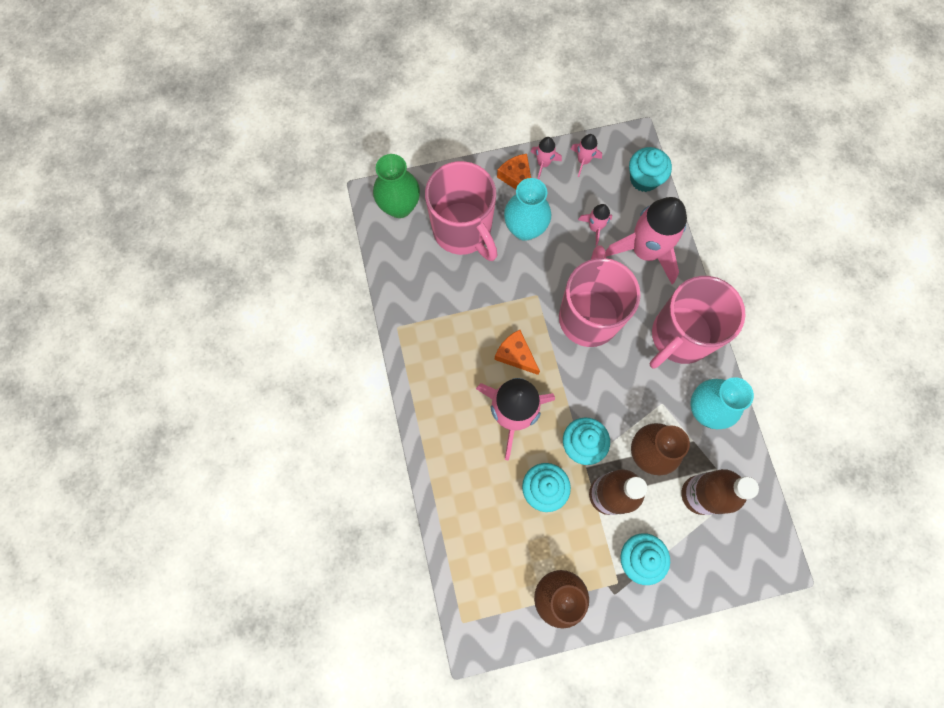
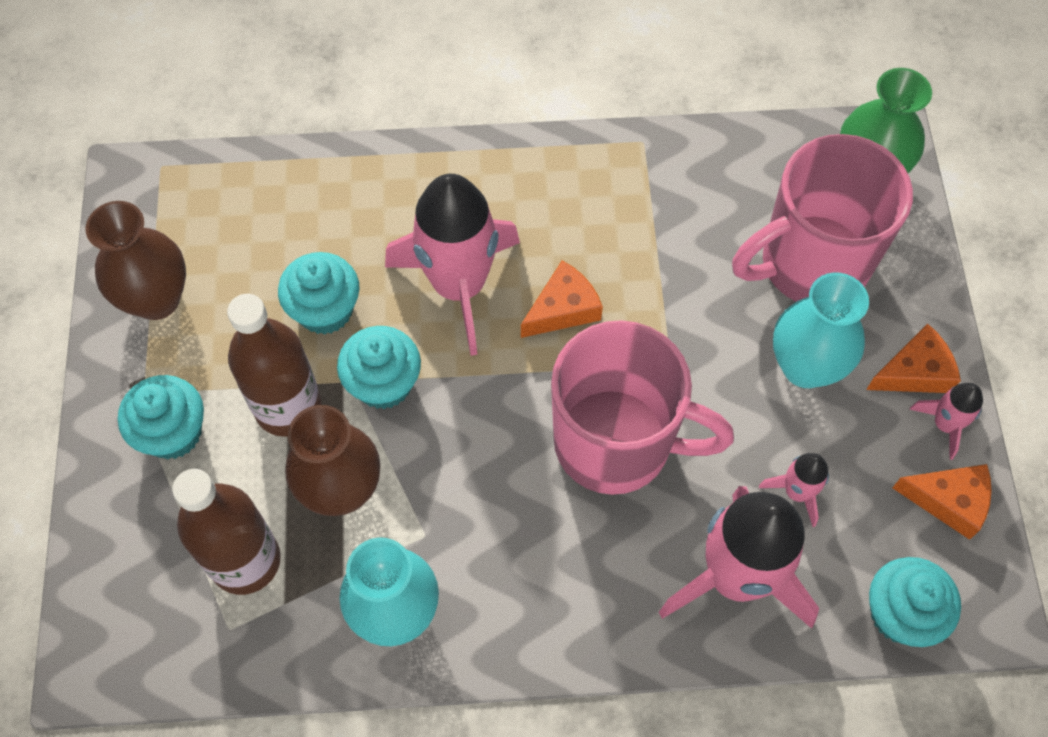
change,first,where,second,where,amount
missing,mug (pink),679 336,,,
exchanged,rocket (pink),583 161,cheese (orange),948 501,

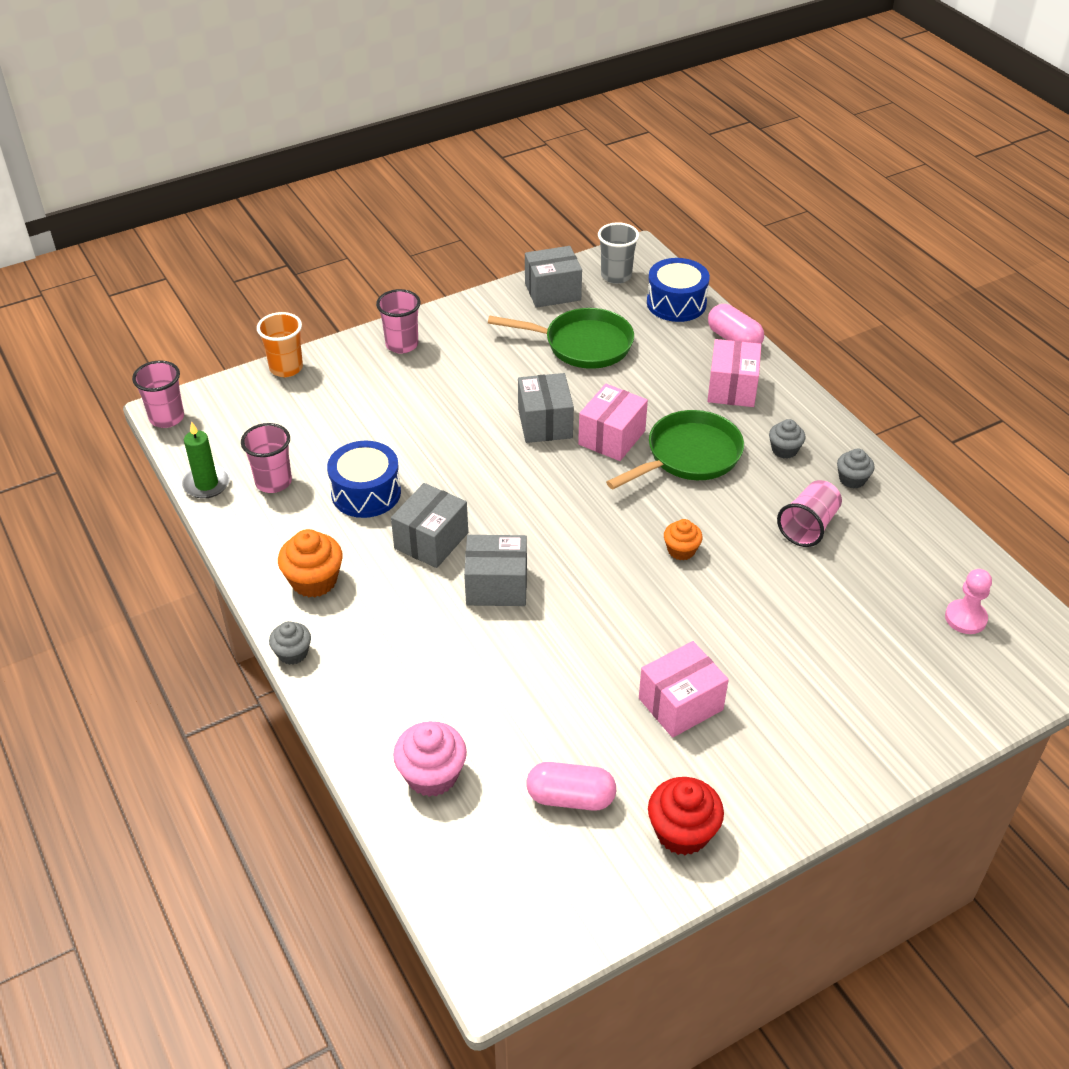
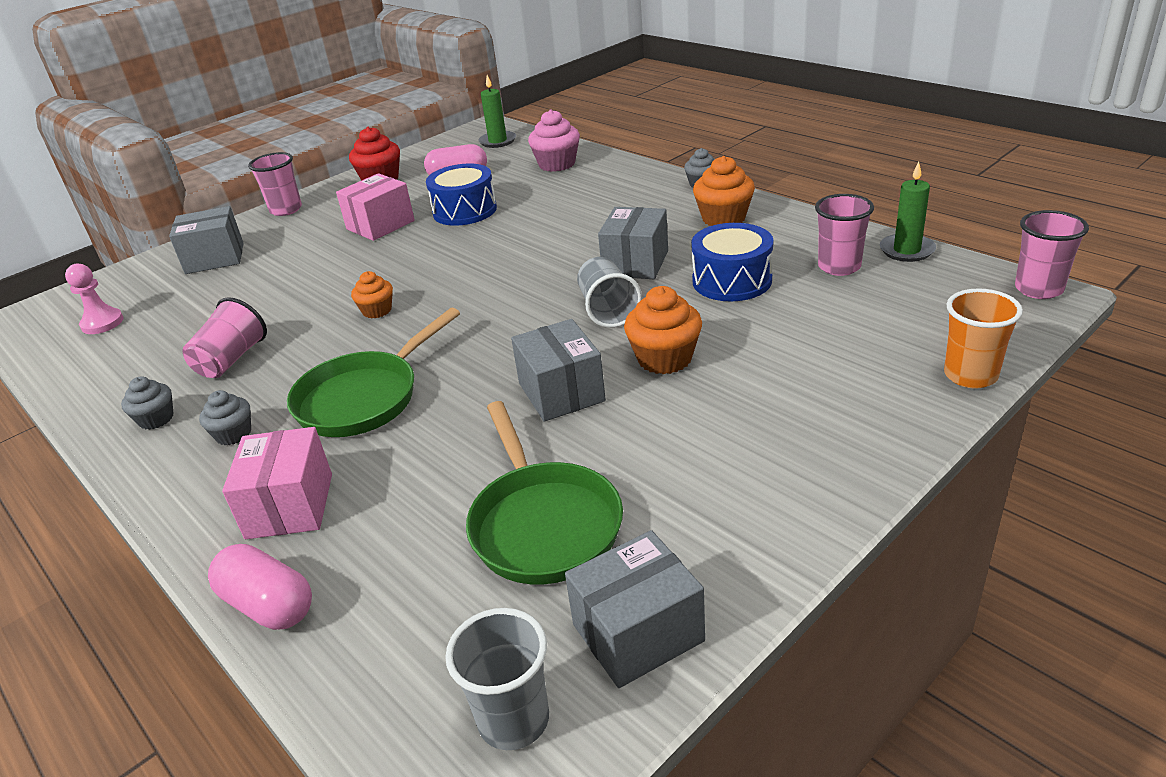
change,first,where,second,where,amount
missing,box (pink),611 437,,,
appeared,,,candle (green),497 141,
appeared,,,cup (grey),607 310,
appeared,,,cupcake (orange),664 358,
relocated,cup (pink),402 344,,286 210,
relocated,box (grey),496 586,,215 258,
relocated,drum (blue),676 303,,465 211,
spun,pan (green),582 345,,543 524,105 degrees counterclockwise

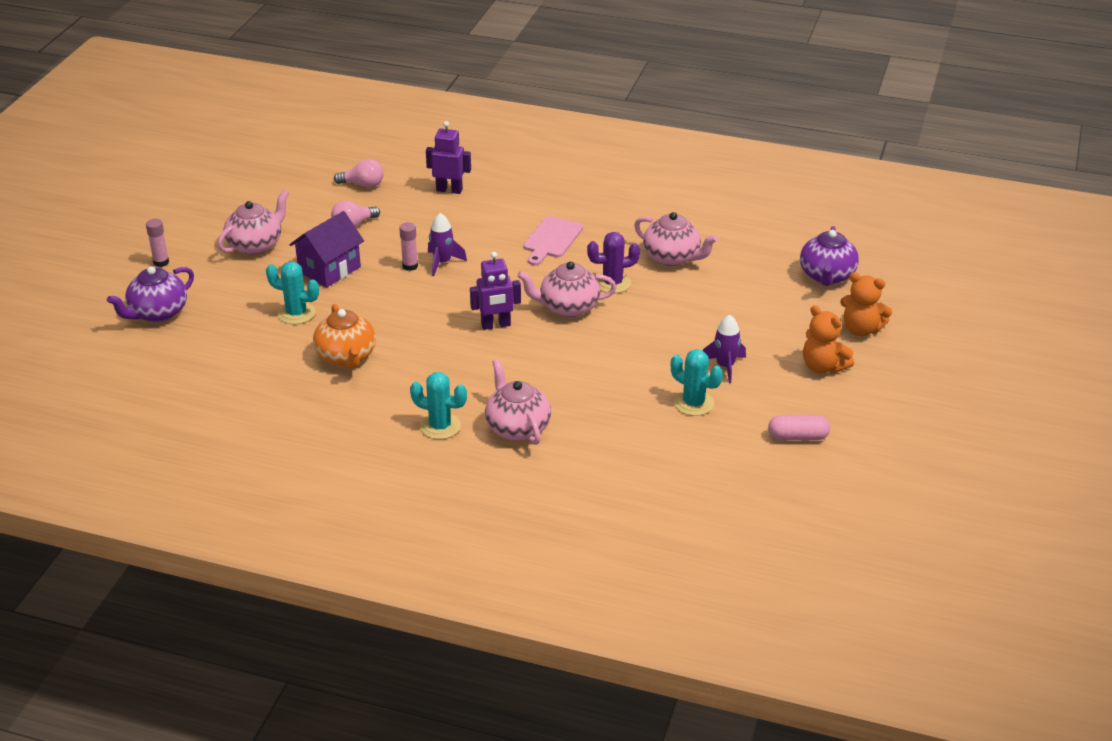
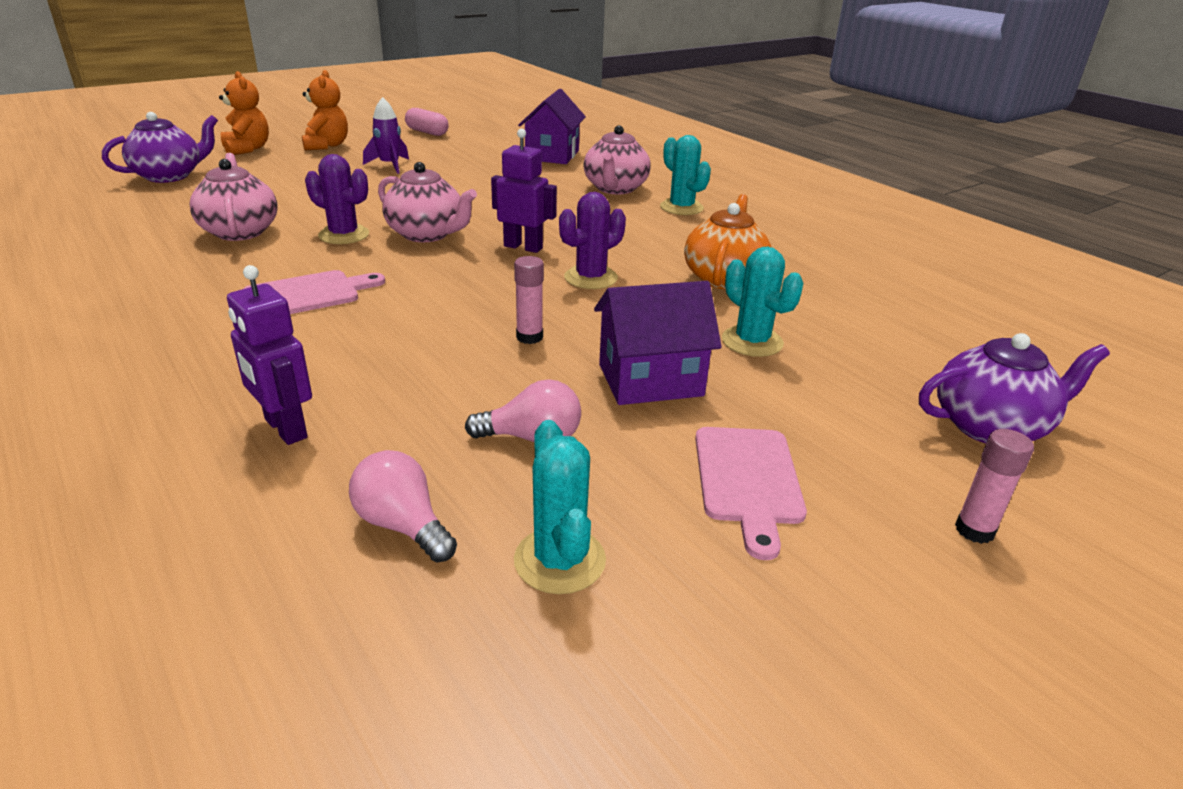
change,first,where,second,where,amount
missing,rocket (purple),442 263,,,
appeared,,,house (purple),552 155,
appeared,,,cactus (purple),591 278,
relocated,cactus (turquoise),693 403,,559 560,
exchanged,teapot (pink),256 245,cutting board (pink),747 480,

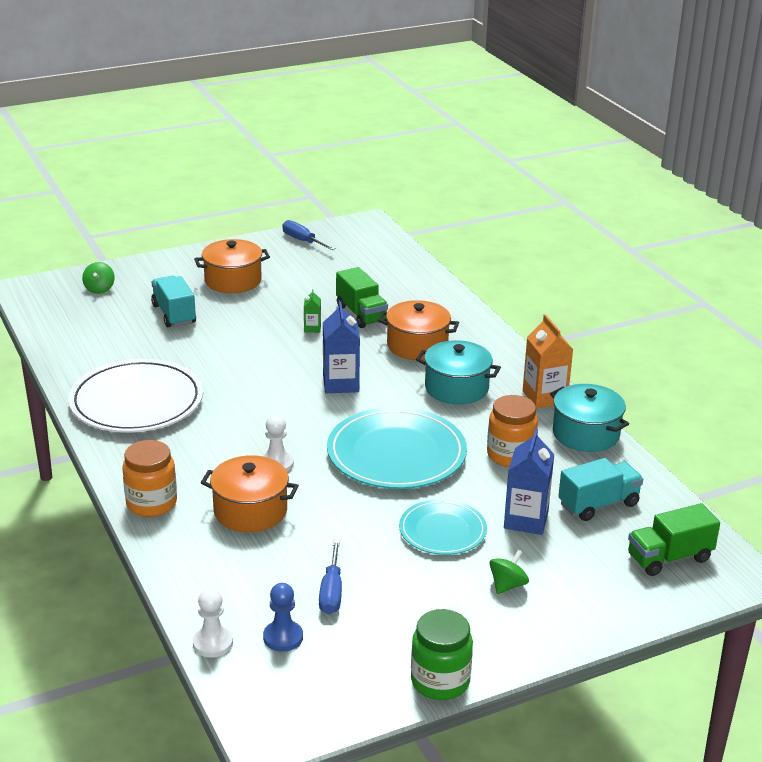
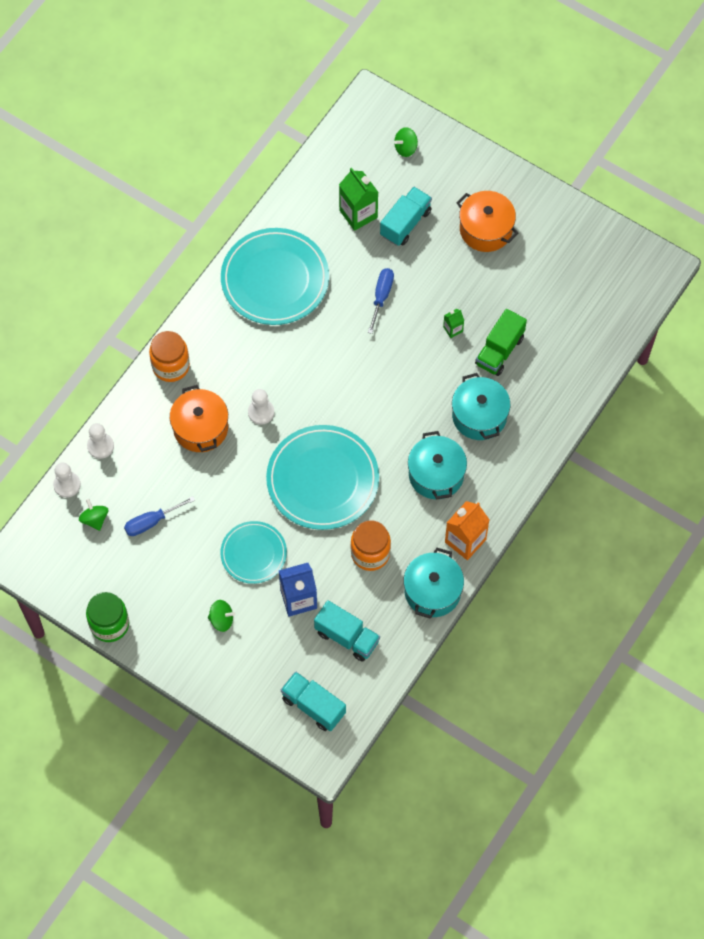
change,first,where,second,where,amount
missing,carton (blue),341 384,,,
appeared,,,pawn (white),100 446,
appeared,,,carton (green),358 214,
relocated,screwdriver (blue),303 241,,381 297,
exchanged,pawn (blue),283 637,spinning top (green),94 519,
colour,plate (white),136 401,plate (turquoise),275 279,
colour,pot (orange),417 345,pot (turquoise),479 416,
colour,truck (green),669 558,truck (turquoise),313 706,

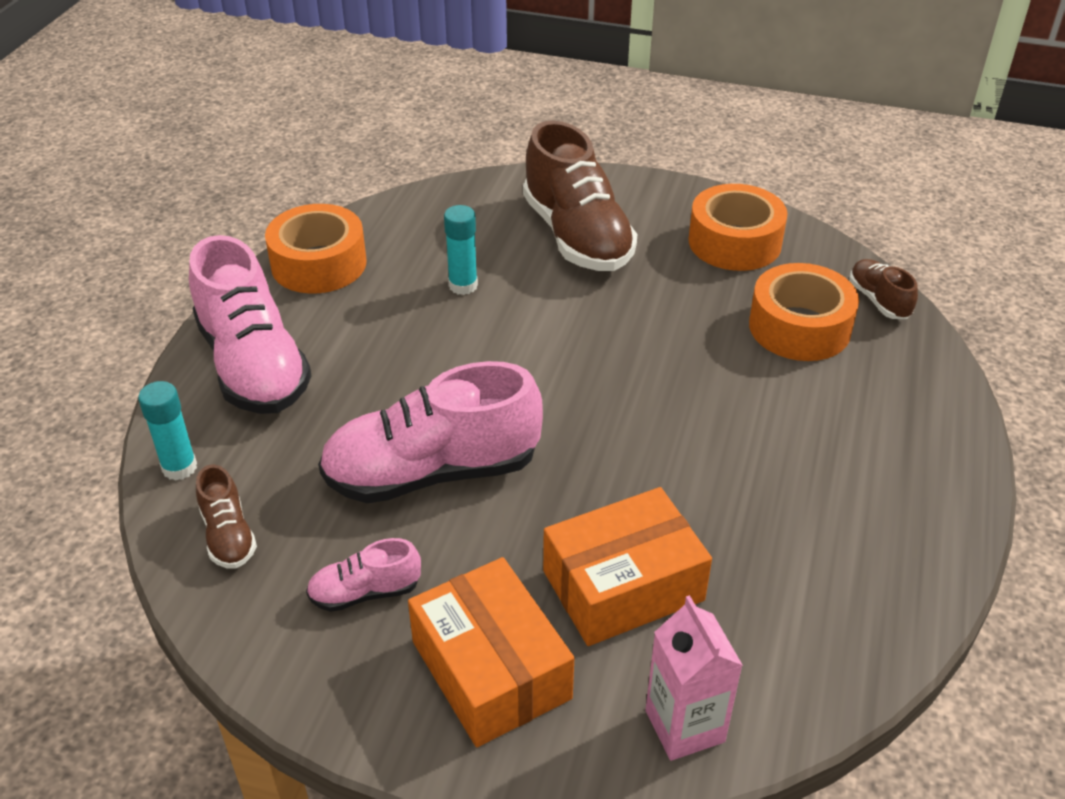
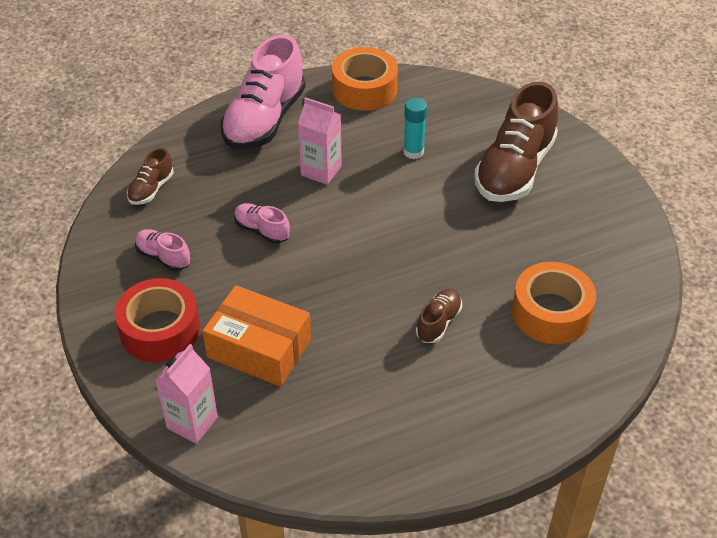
change,first,where,second,where,amount
missing,glue stick (turquoise),179 467,,,
missing,tape (orange),734 242,,,
appeared,,,carton (pink),321 171,
relocated,shoe (brown),878 300,,438 322,
exchanged,box (orange),491 670,tape (red),160 330,
size,shoe (pink),432 472,,262 230,x0.47

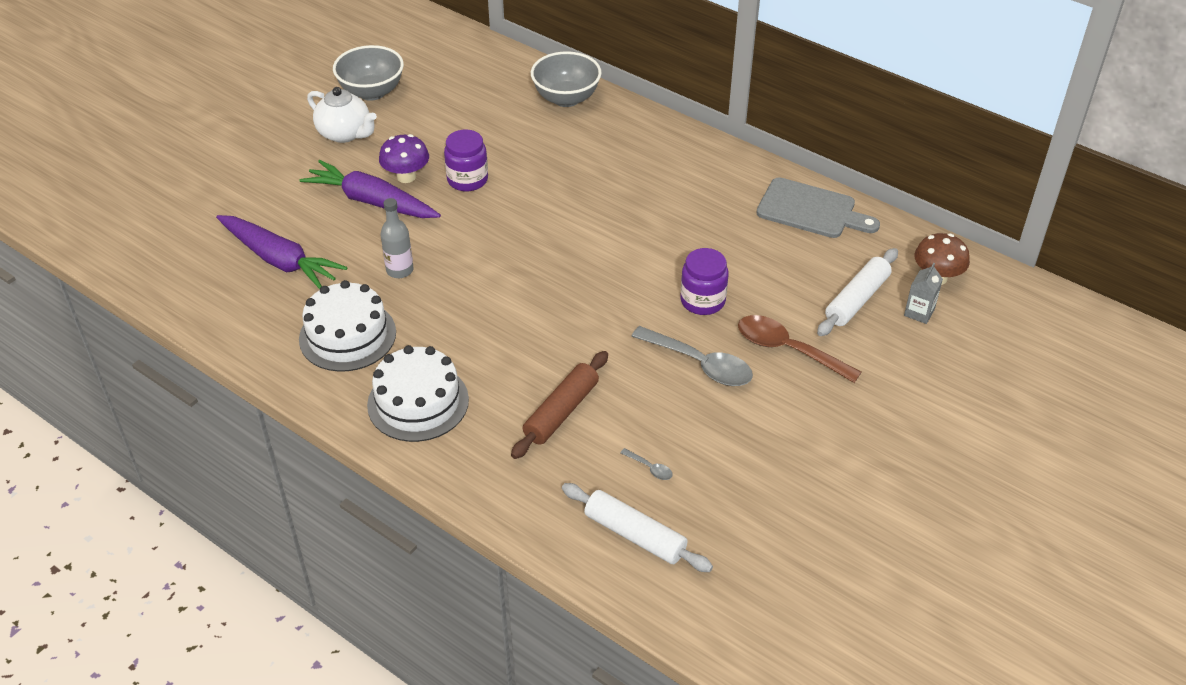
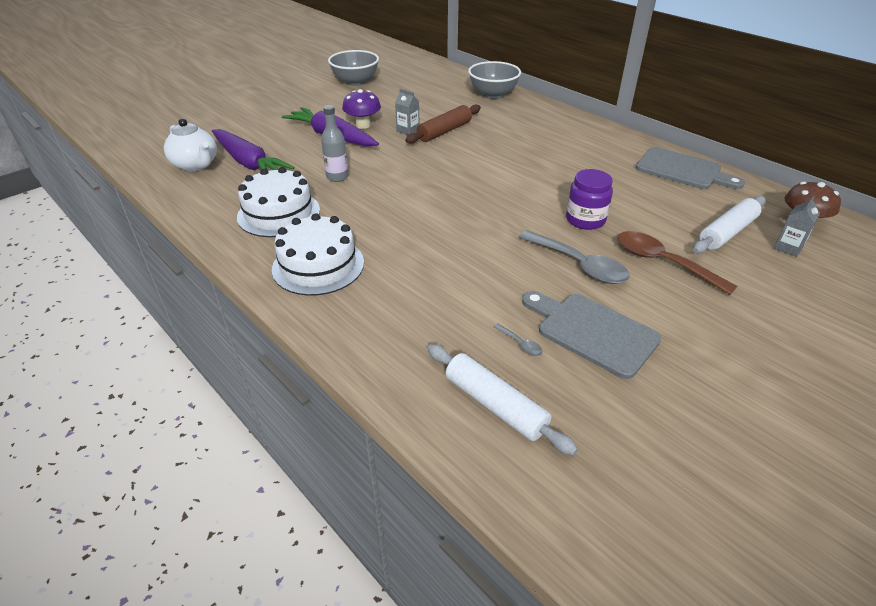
change,first,where,second,where,amount
appeared,,,cutting board (grey),592 332,
relocated,teapot (white),345 133,,196 165,
relocated,rolling pin (brown),561 412,,444 131,
exchanged,jar (purple),467 180,carton (grey),408 130,

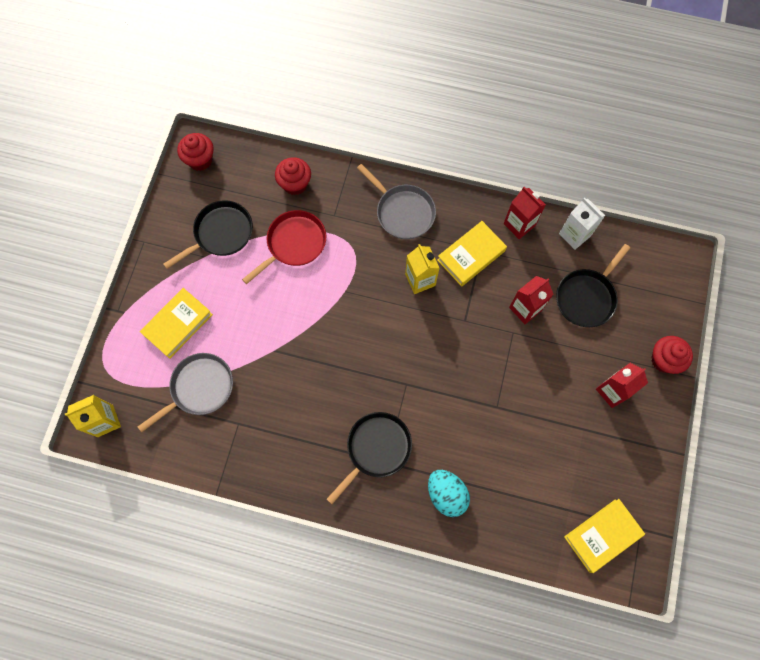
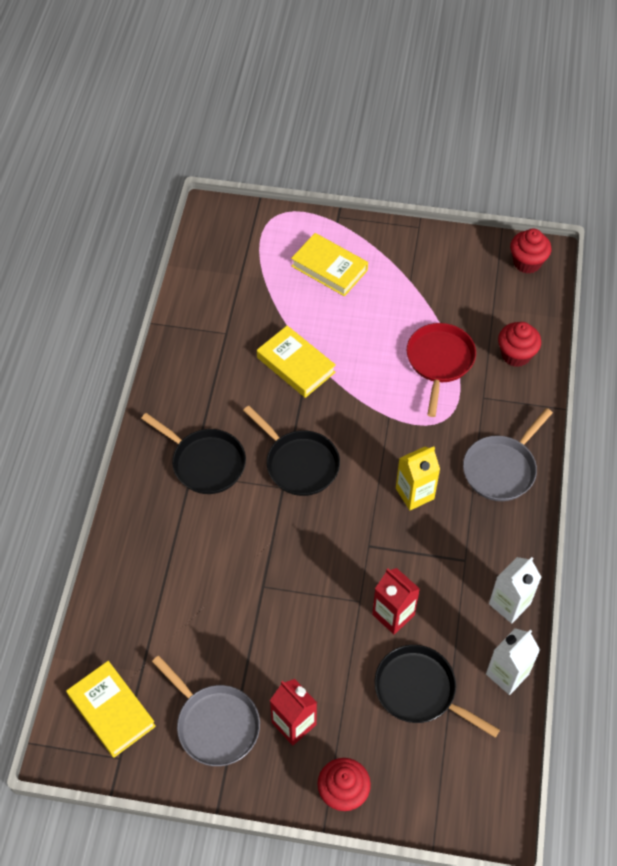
change,first,where,second,where,amount
missing,carton (yellow),105 421,,,
missing,egg (turquoise),446 494,,,
relocated,pan (grey),199 388,,215 724,
relocated,pan (black),221 234,,299 464,
relocated,book (yellow),471 255,,296 365,
colour,carton (red),519 224,carton (white),509 604,
spun,pan (red),294 244,,439 361,120 degrees counterclockwise

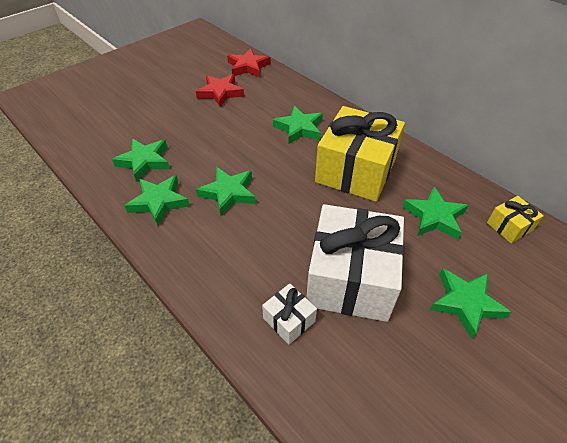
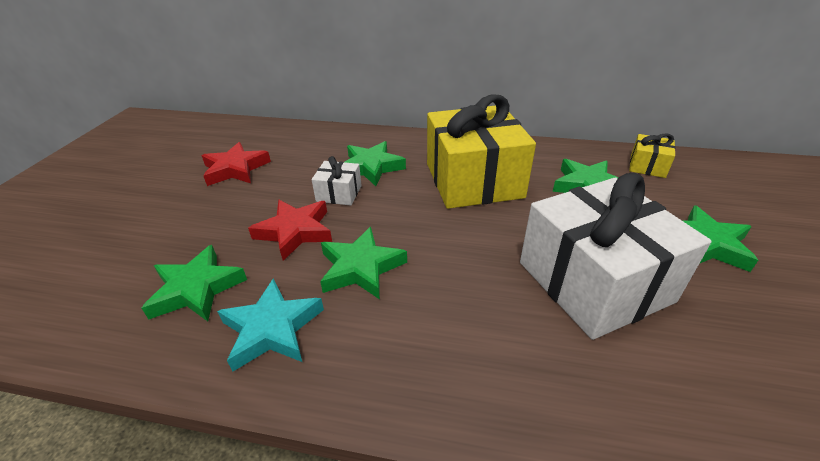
change,first,where,second,where,amount
relocated,star (red),248 67,,295 231,
relocated,gift (white),289 320,,339 193,
colour,star (green),159 202,star (turquoise),272 329,

